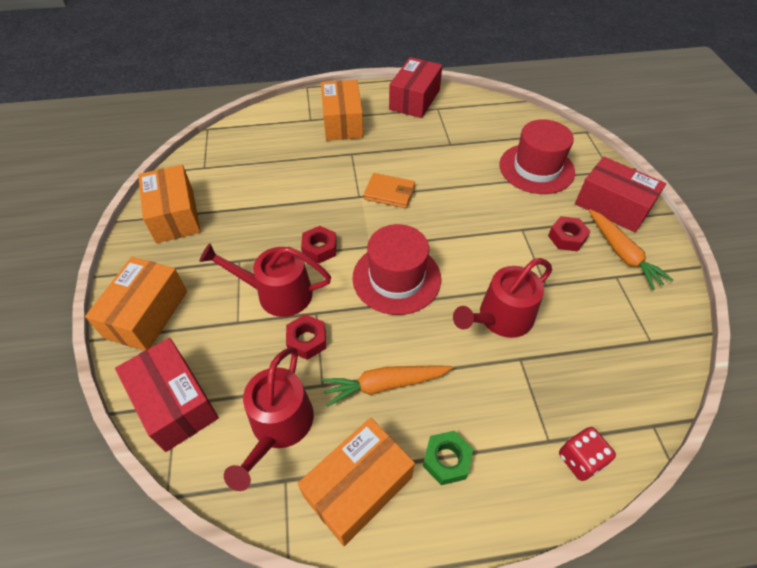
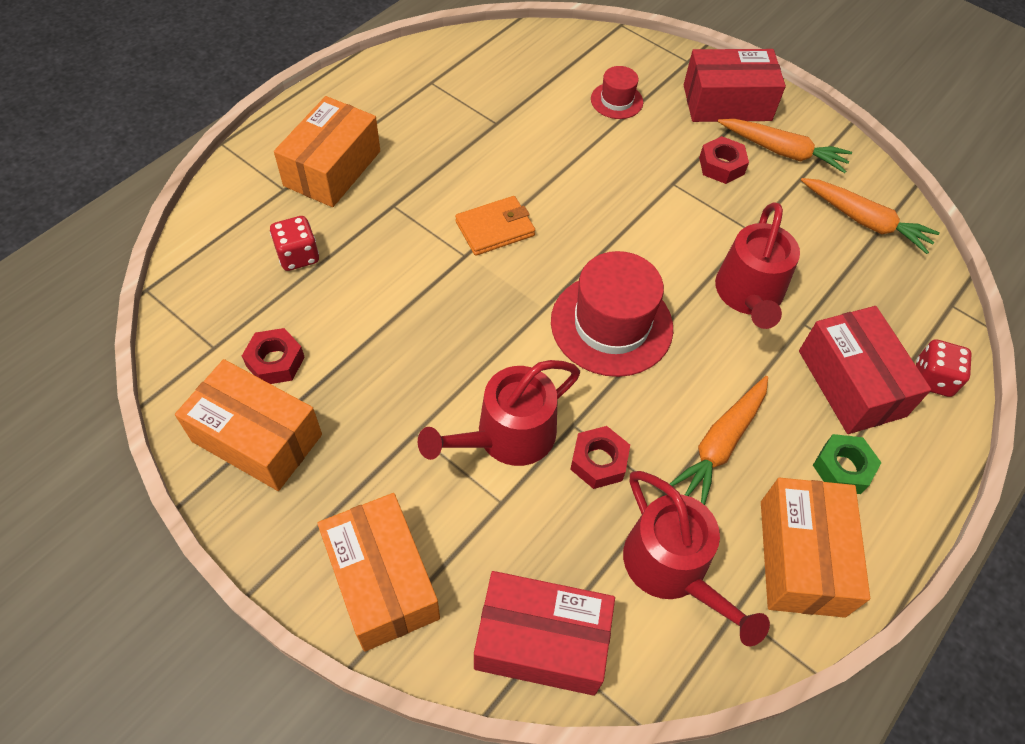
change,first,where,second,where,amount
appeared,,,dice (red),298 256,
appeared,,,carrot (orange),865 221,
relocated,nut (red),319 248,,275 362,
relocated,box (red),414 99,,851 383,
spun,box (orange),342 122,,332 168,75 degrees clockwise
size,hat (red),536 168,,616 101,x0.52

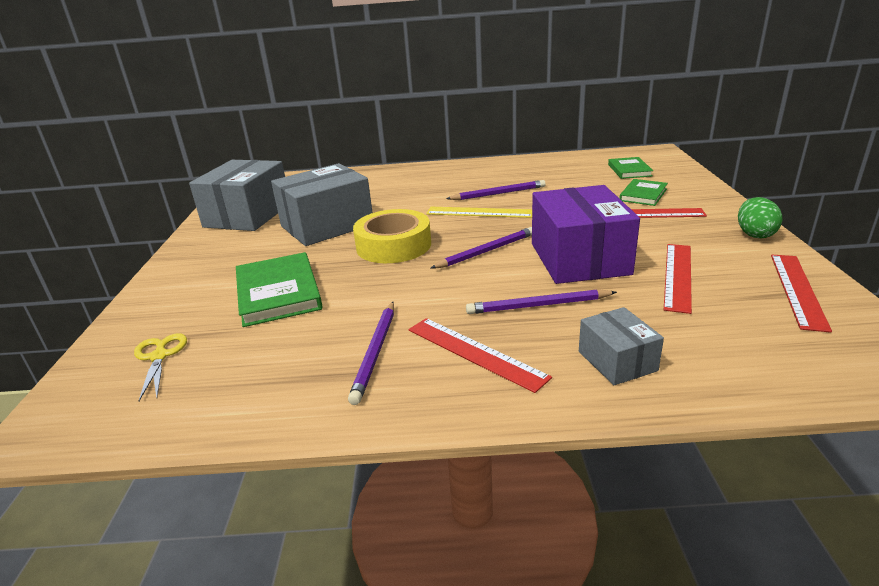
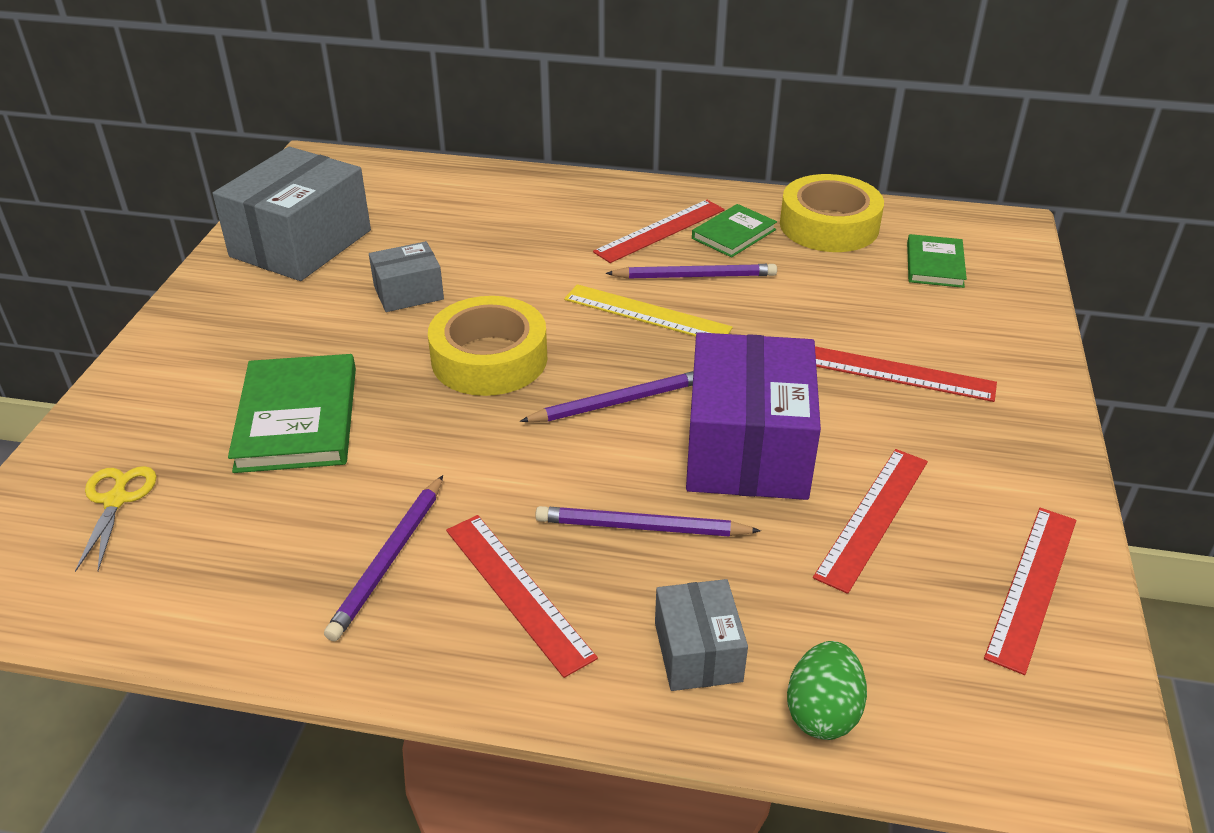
change,first,where,second,where,amount
appeared,,,ruler (red),660 231,
appeared,,,tape (yellow),829 225,
relocated,book (green),643 195,,733 234,
relocated,egg (green),754 234,,822 712,
size,box (grey),327 225,,408 293,x0.51

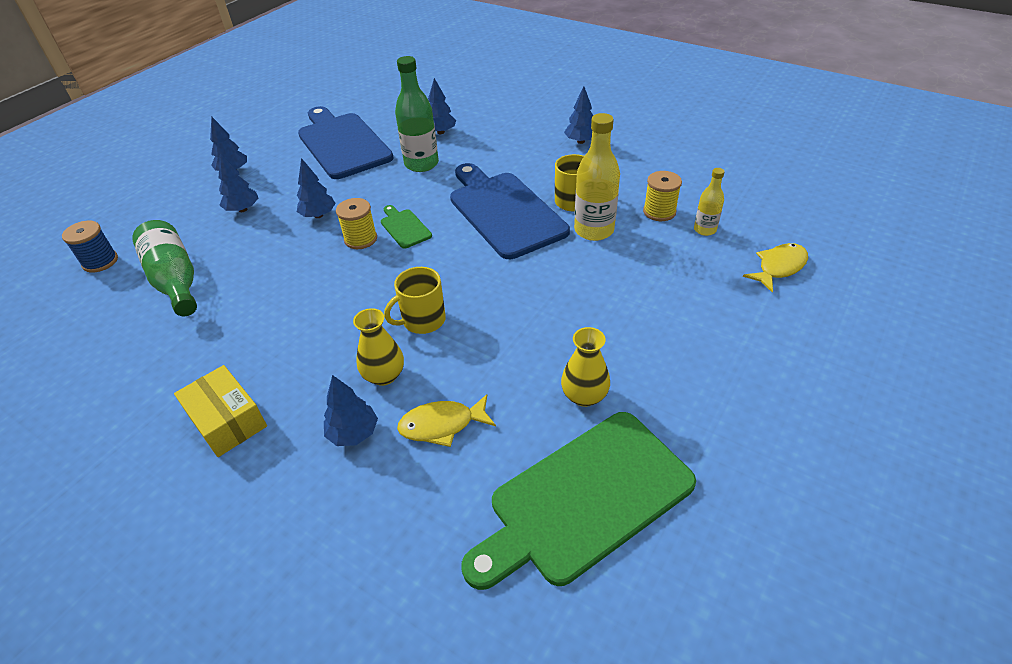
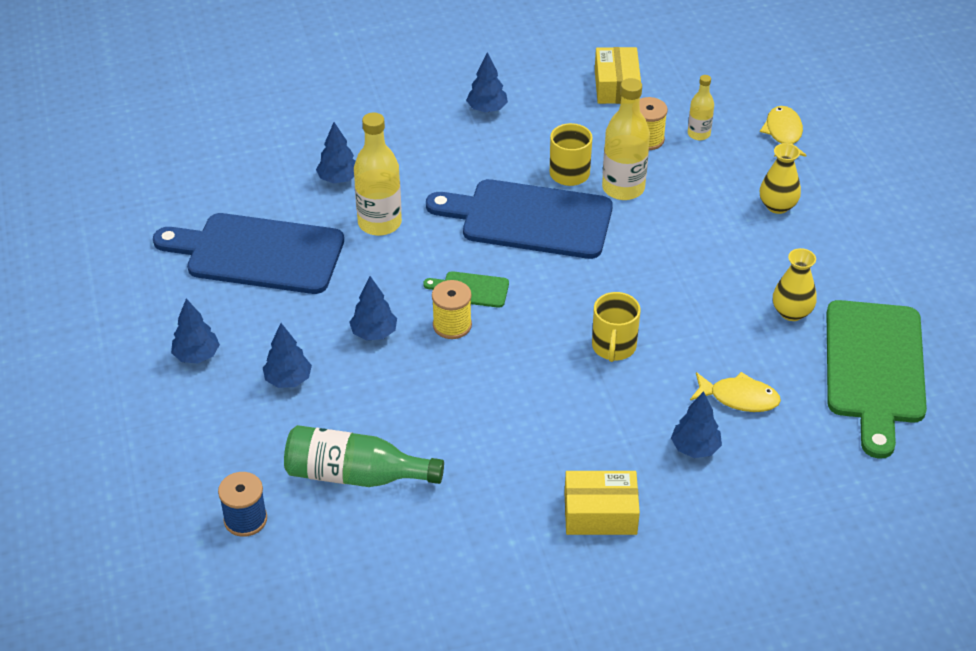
change,first,where,second,where,amount
appeared,,,box (yellow),616 86,
relocated,vase (yellow),384 375,,777 206,
colour,bottle (green),421 164,bottle (yellow),379 223,
spun,fish (yellow),442 425,,739 398,105 degrees counterclockwise

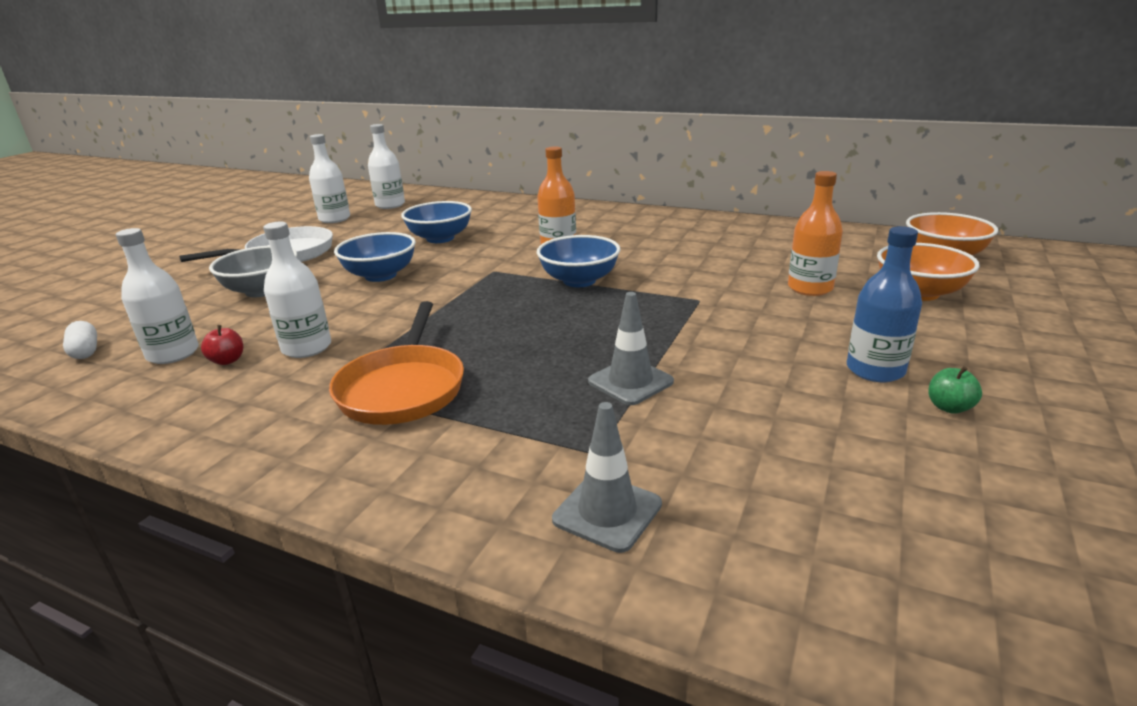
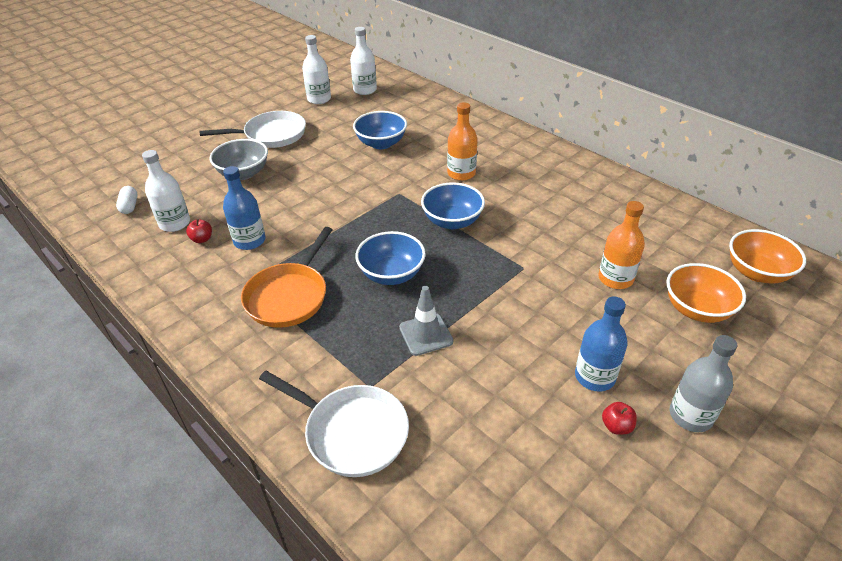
change,first,where,second,where,amount
appeared,,,bottle (grey),690 415,
relocated,bowl (blue),380 275,,391 274,
exchanged,traffic cone (grey),607 512,pan (white),351 432,
colour,bottle (white),307 348,bottle (blue),249 241,
colour,apple (green),949 407,apple (red),616 426,

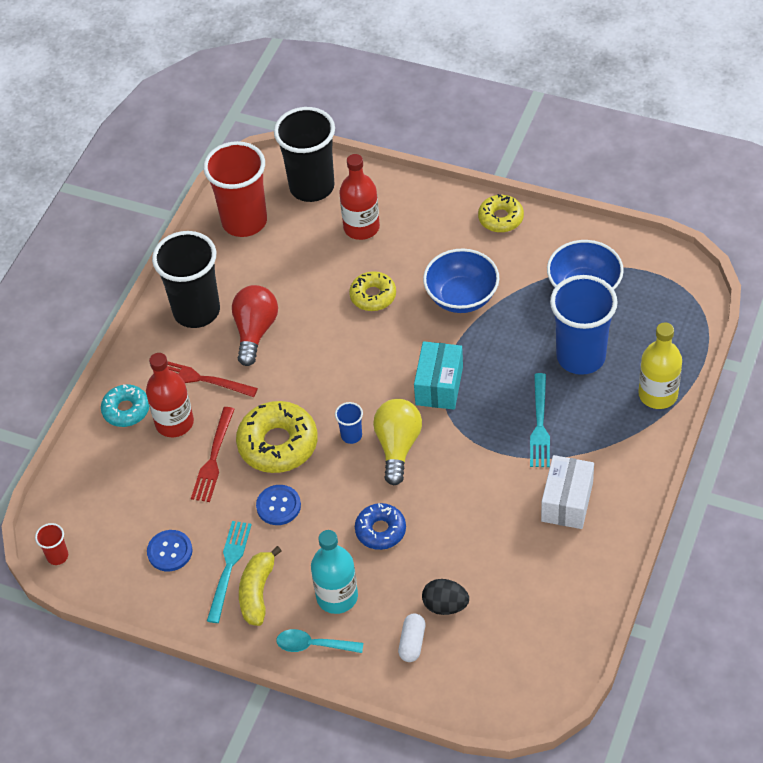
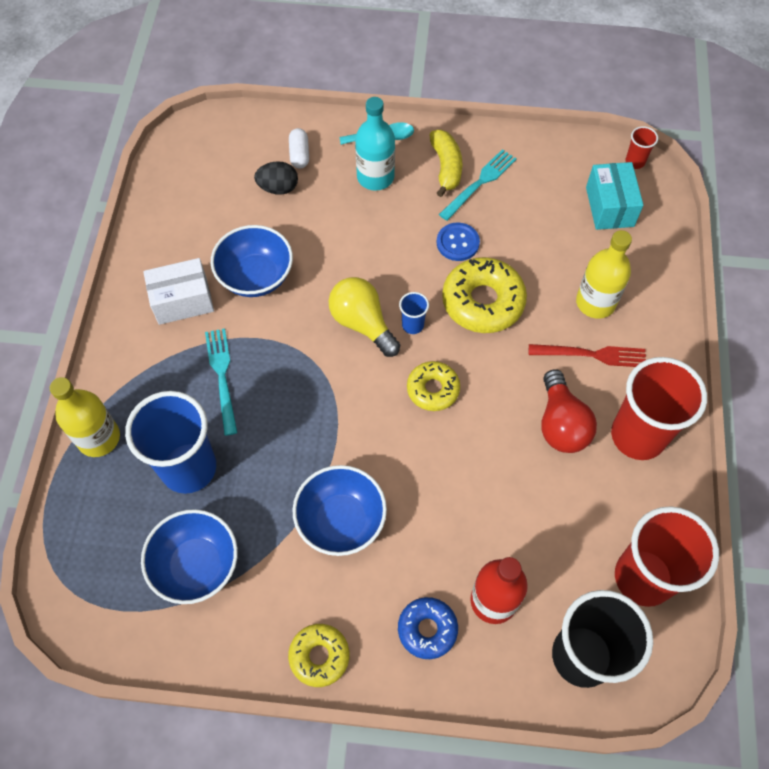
change,first,where,second,where,amount
missing,donut (turquoise),126 410,,,
missing,button (blue),170 551,,,
missing,fork (red),213 459,,,
appeared,,,bowl (blue),256 276,
relocated,donut (yellow),373 296,,433 389,
relocated,donut (blue),380 530,,427 629,
relocated,box (turquoise),439 385,,609 207,
colour,bottle (red),174 423,bottle (yellow),595 302,
colour,cup (black),196 311,cup (red),638 435,
spun,fork (turquoise),229 566,,480 182,135 degrees counterclockwise
spun,light bulb (yellow),398 446,,362 323,150 degrees clockwise
spun,box (white),567 502,,183 301,75 degrees clockwise

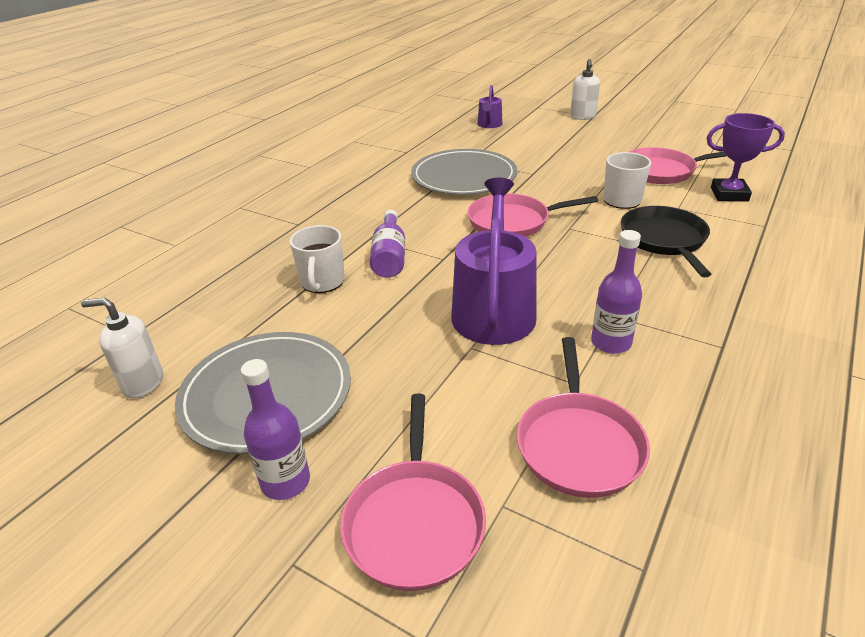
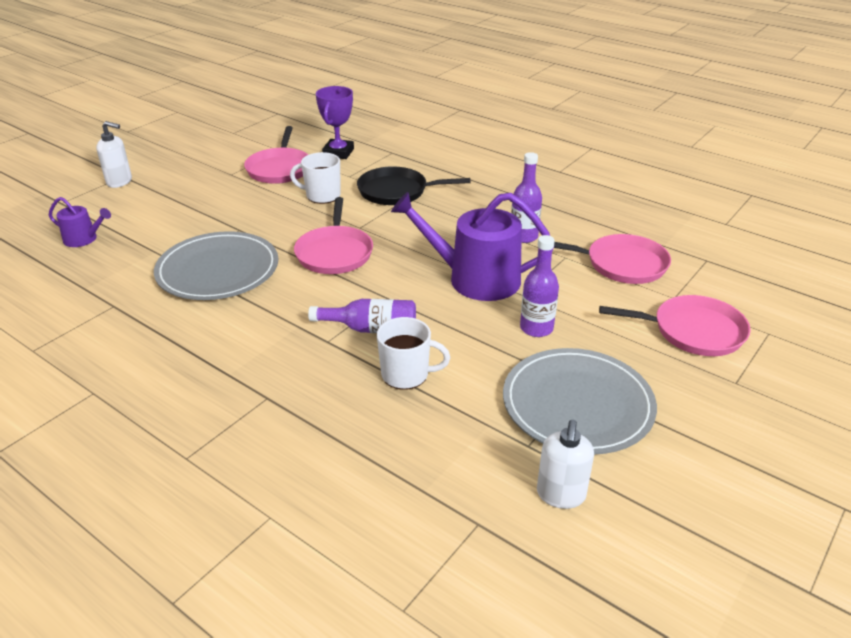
change,first,where,second,where,amount
relocated,bottle (purple),285 482,,536 328,

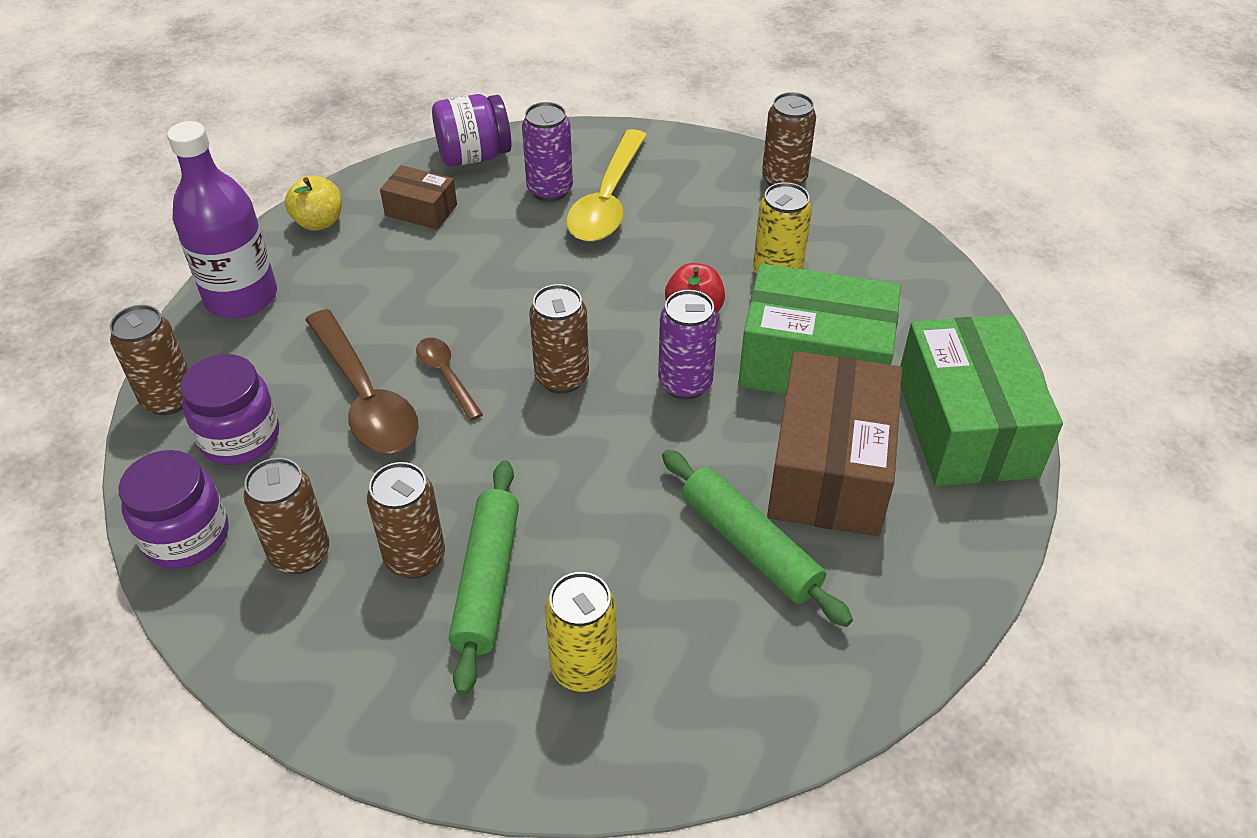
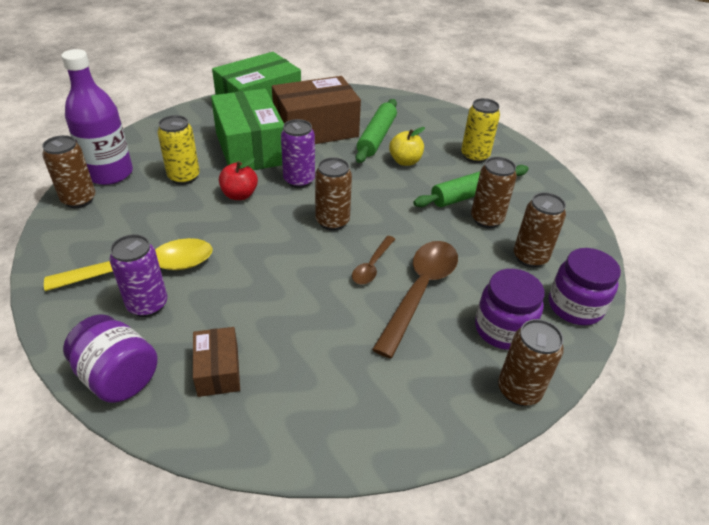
change,first,where,second,where,amount
relocated,bottle (purple),241 297,,109 173,
relocated,apple (yellow),319 222,,405 161,

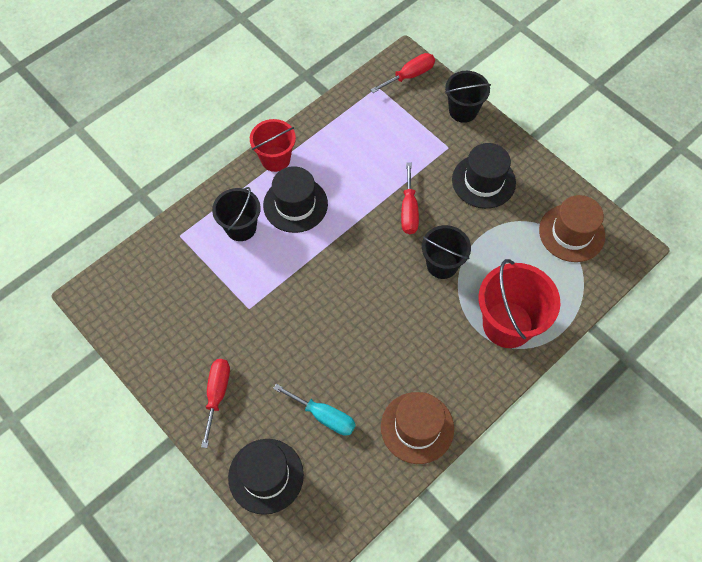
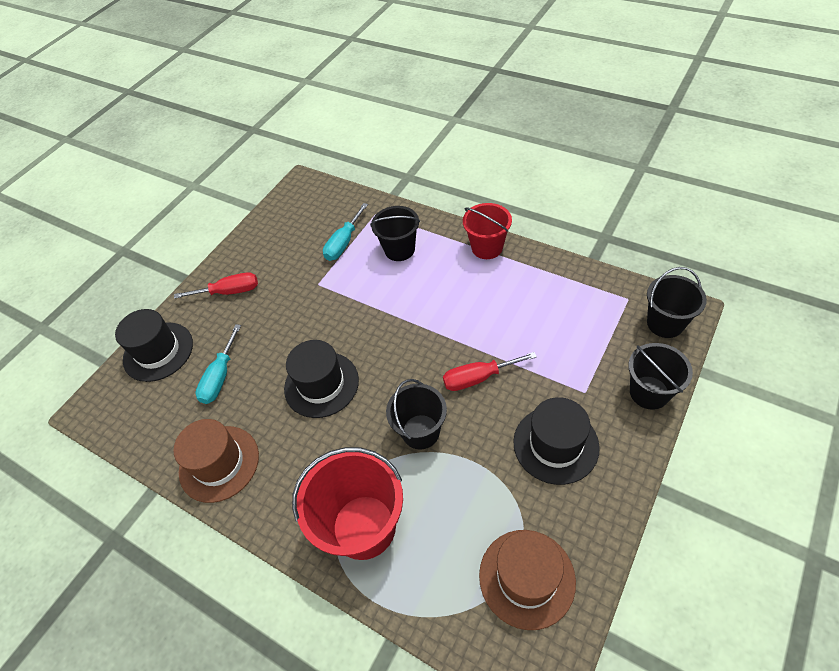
change,first,where,second,where,amount
appeared,,,screwdriver (turquoise),344 243,
relocated,hat (black),295 204,,321 384,
exchanged,screwdriver (red),410 75,bucket (black),665 323,

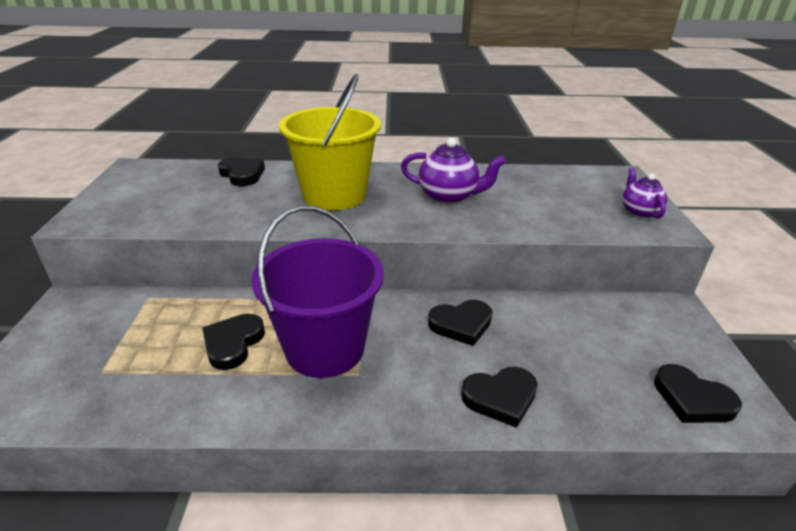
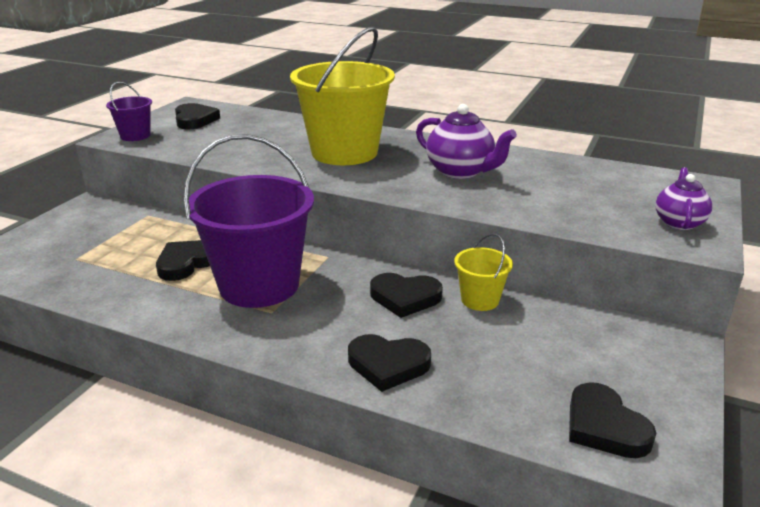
change,first,where,second,where,amount
appeared,,,bucket (purple),135 136,
appeared,,,bucket (yellow),480 300,
relocated,heart (black),242 174,,194 120,

